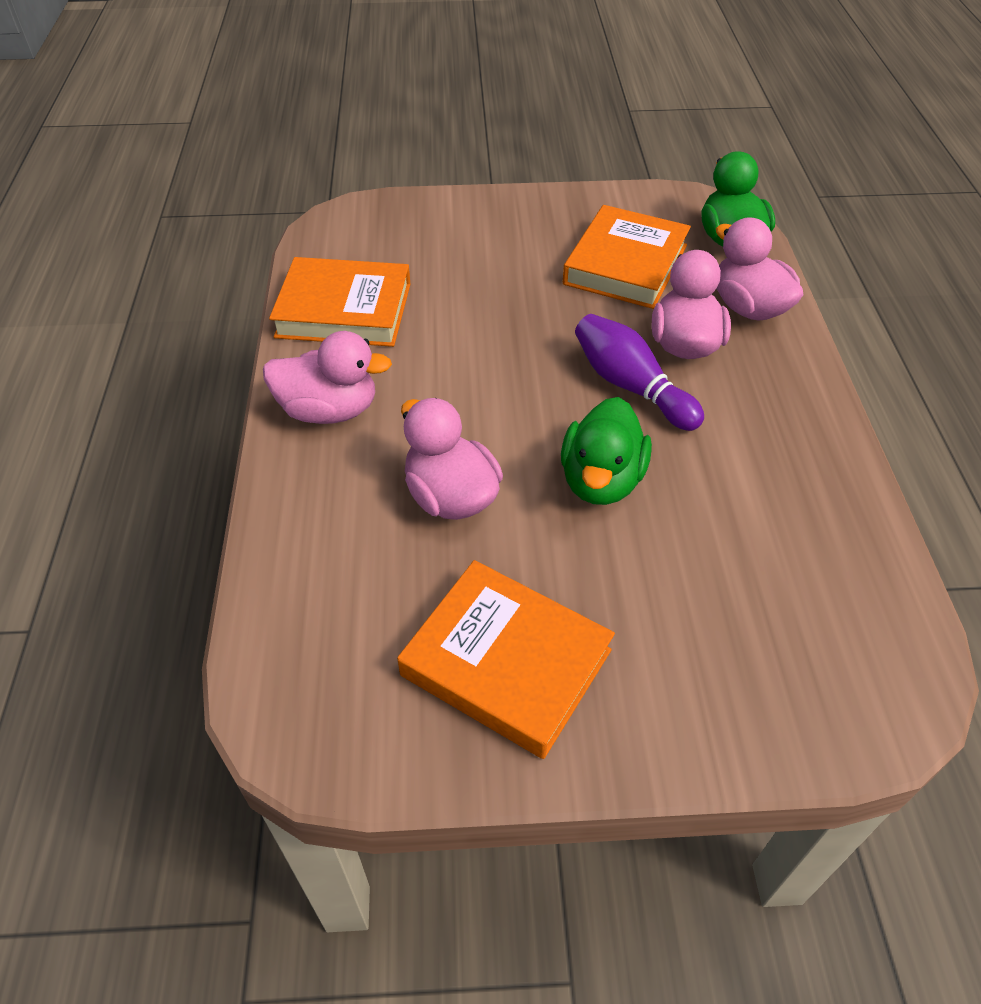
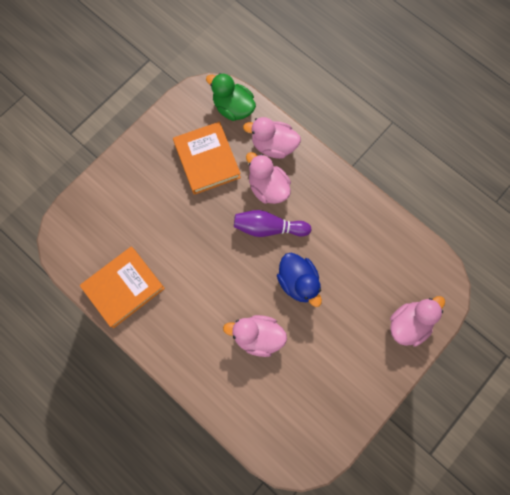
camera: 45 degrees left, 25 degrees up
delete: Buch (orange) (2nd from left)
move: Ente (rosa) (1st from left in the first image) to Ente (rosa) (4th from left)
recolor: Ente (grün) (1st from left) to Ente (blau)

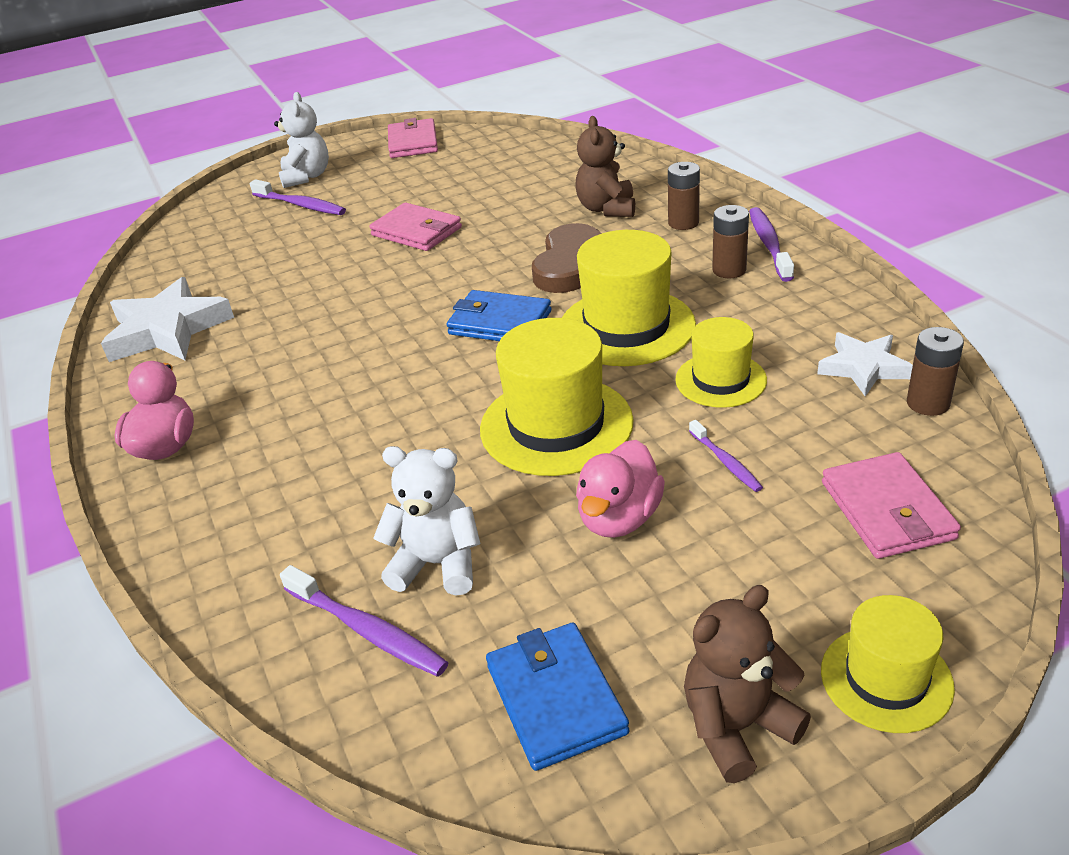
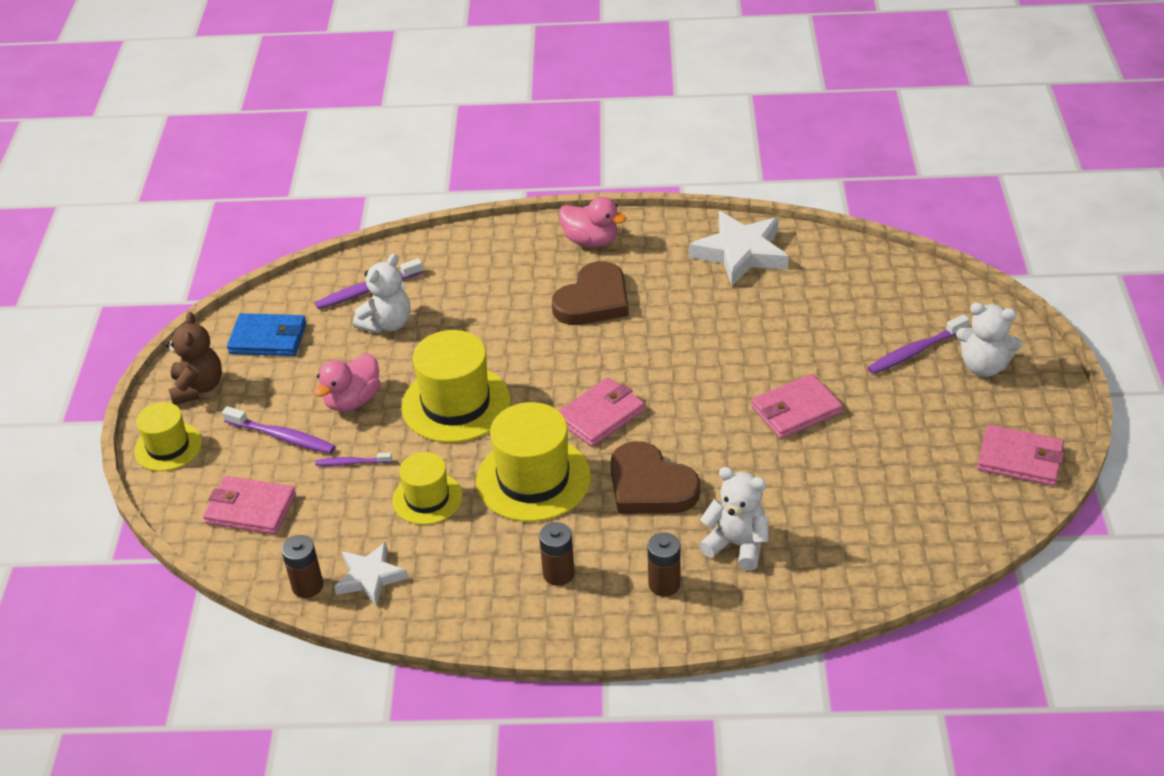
camera: 115 degrees right, 5 degrees up
insert: Herz (braun) (1st from left)
move: Zahnbürste (lila) (4th from left in the first image) to Zahnbürste (lila) (1st from left)
recolor: Geldbörse (blau) (1st from left) to Geldbörse (rosa) (2nd from left); Teddybär (braun) (1st from left) to Teddybär (weiß) (2nd from left)
rotate: Ente (rosa) (2nd from left in the first image) 105 degrees counterclockwise

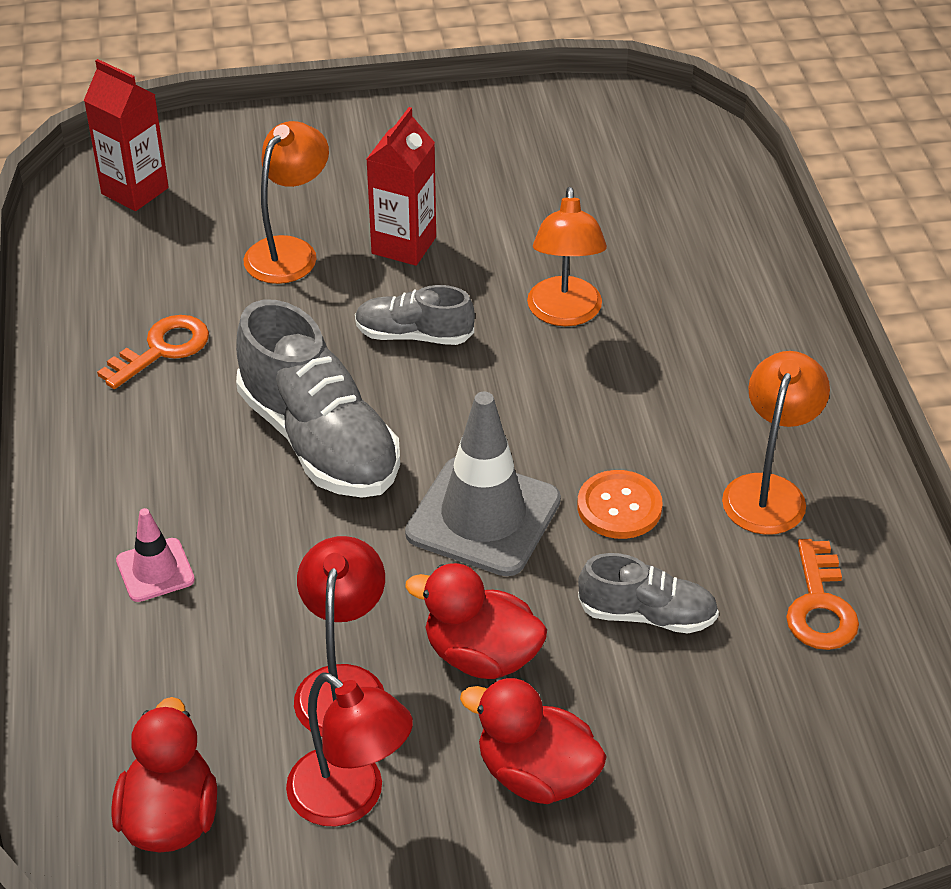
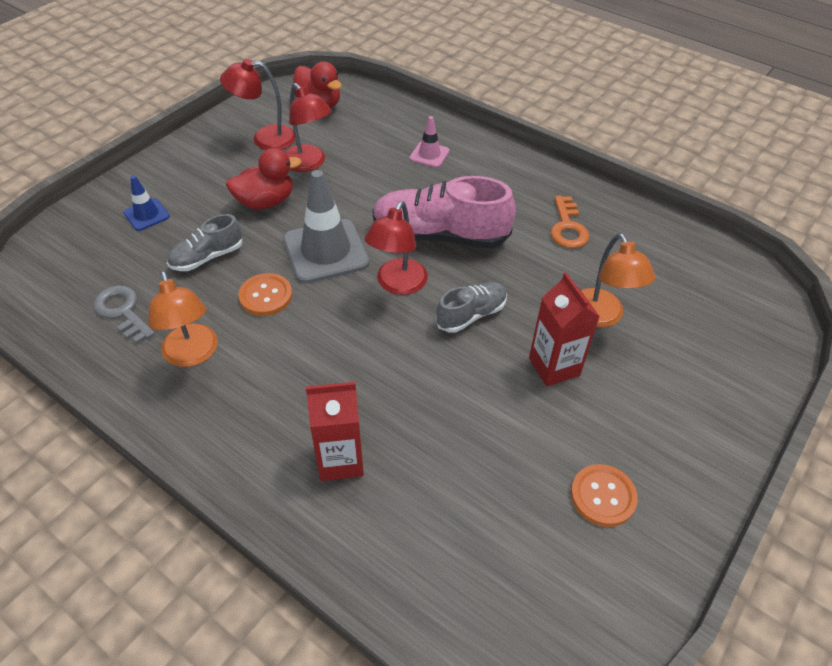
camera: 135 degrees right, 5 degrees up
delete: Ente (rot) (3rd from left); Lampe (orange) (2nd from left)
insert: Leitkegel (blau); Lampe (rot) (3rd from left); Knopf (orange) (2nd from left)
move: Getränkekarton (rot) (1st from left)
recolor: Schuh (grau) (1st from left) to Schuh (rosa); Schlüssel (orange) (2nd from left) to Schlüssel (grau)

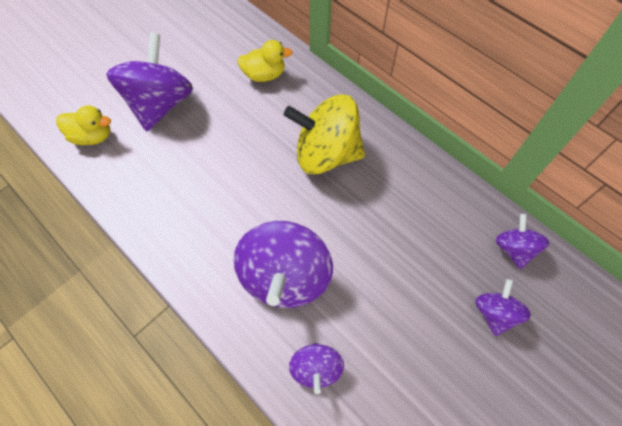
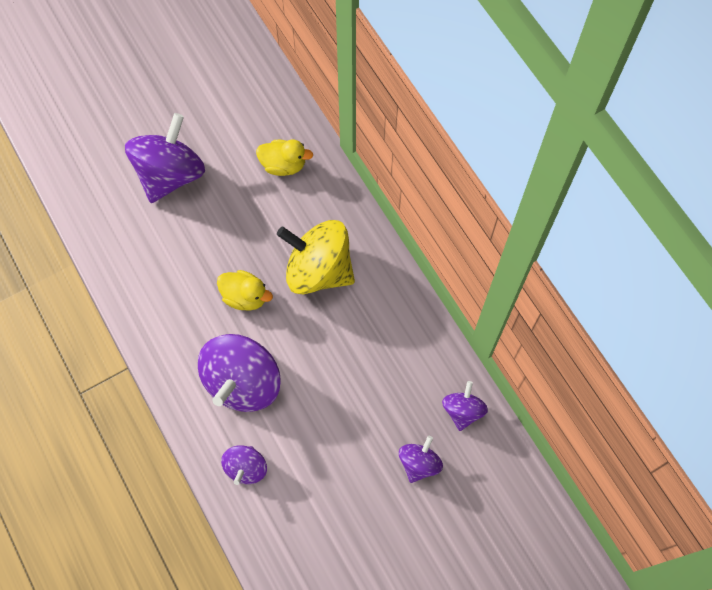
camera: 15 degrees right, 5 degrees up
move: Ente (gelb) (1st from left)

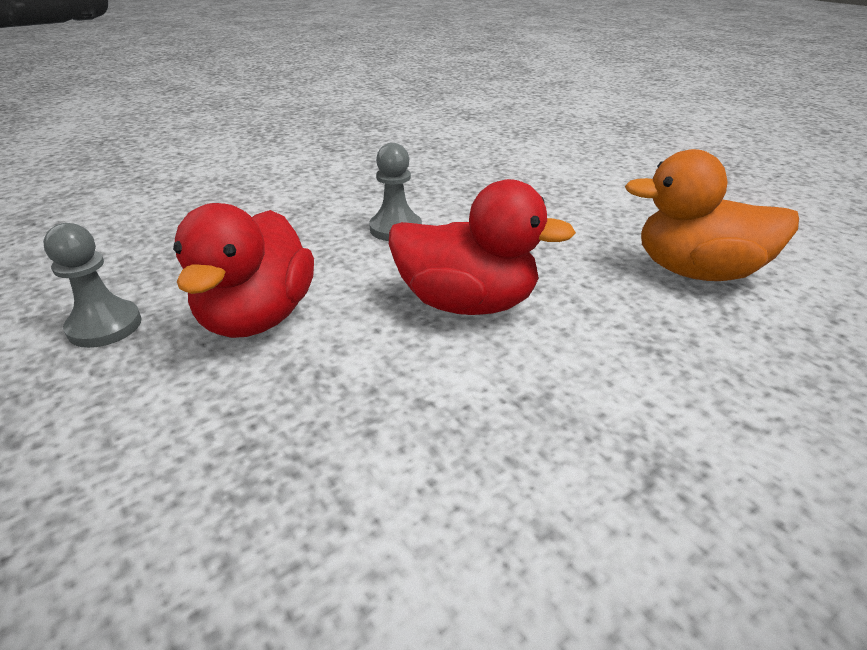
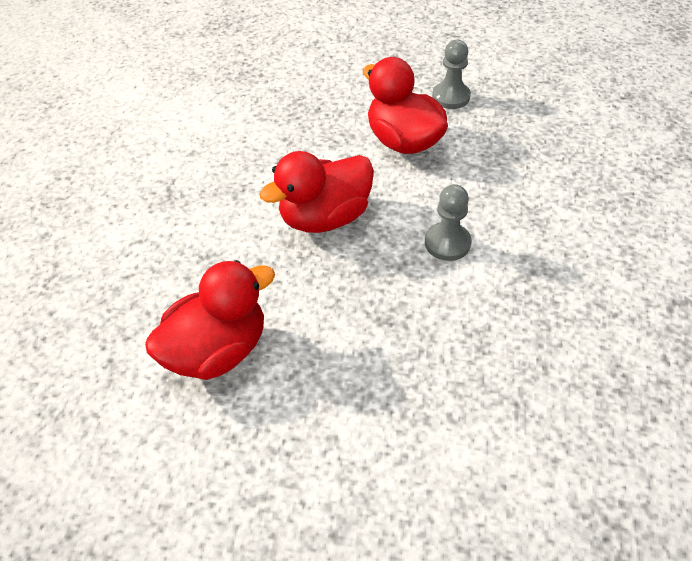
camera: 135 degrees right, 15 degrees up
recolor: Ente (orange) to Ente (rot) (1st from left)

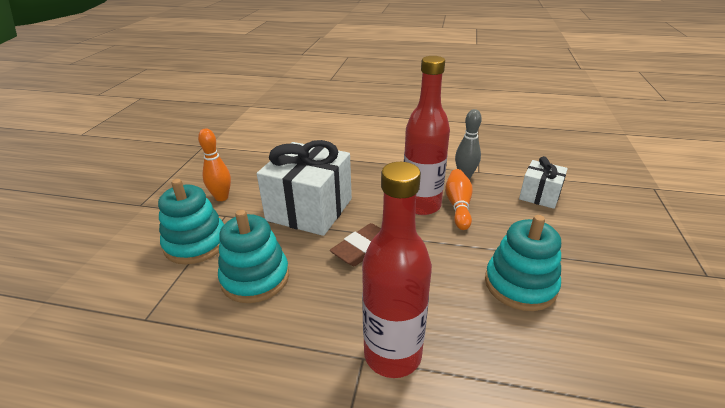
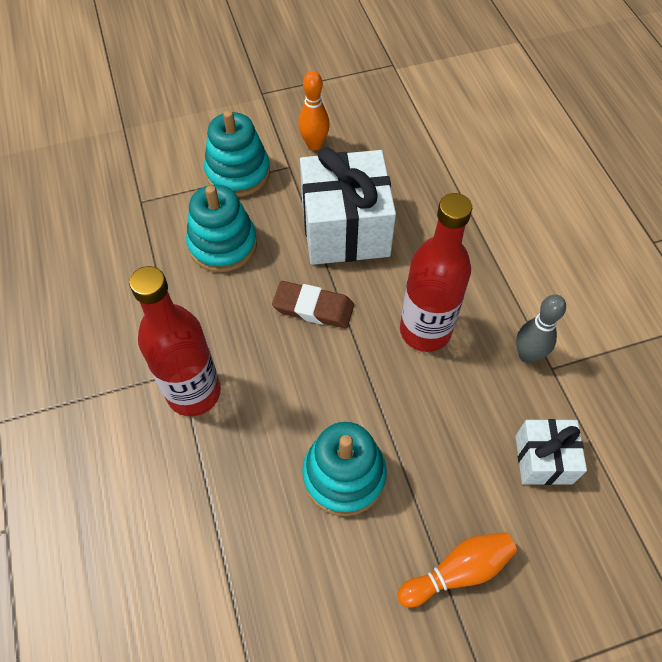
camera: 60 degrees right, 25 degrees up
move: Bowlingkegel (orange) (2nd from left)

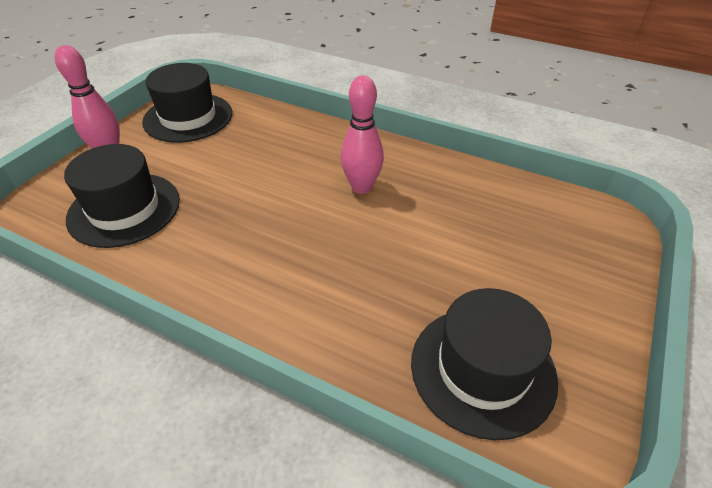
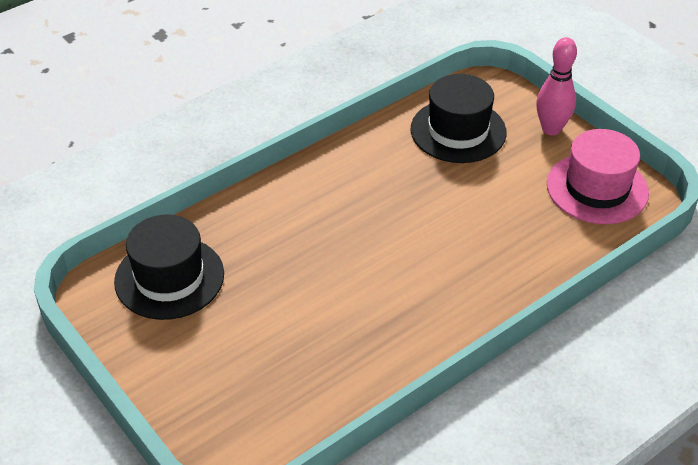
camera: 115 degrees right, 0 degrees up
delete: Bowlingkegel (rosa) (2nd from left)
recolor: Hut (schwarz) (2nd from left) to Hut (rosa)

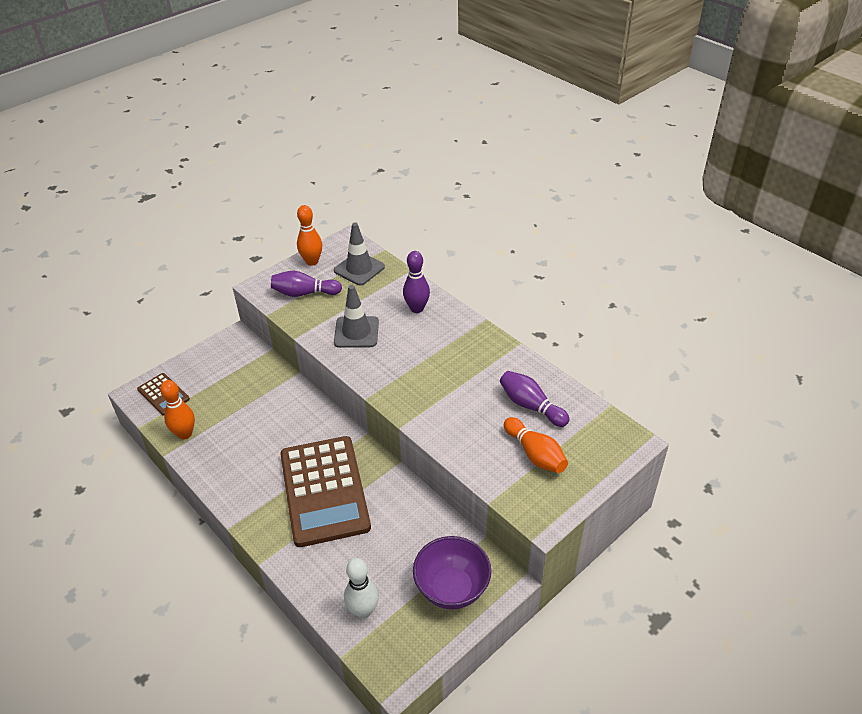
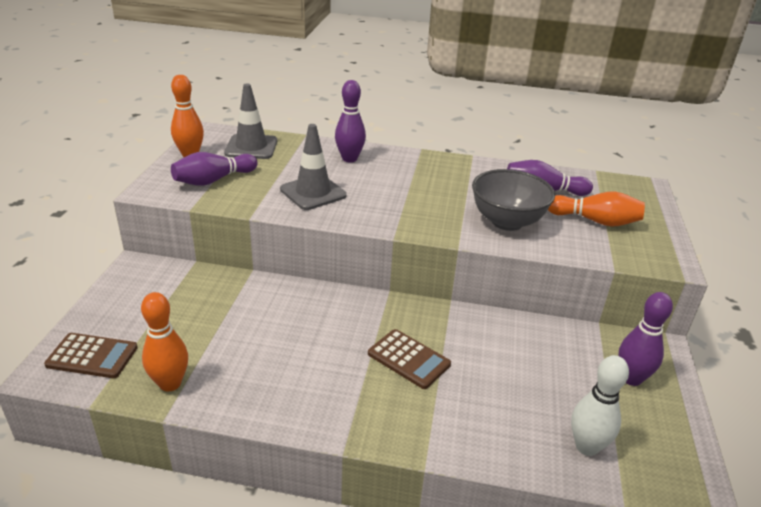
camera: 40 degrees left, 10 degrees down
insert: Schüssel (grau)
replace: Schüssel (lila) to Bowlingkegel (lila) (4th from left)
resize: Taschenrechner (braun) (2nd from left) x0.47

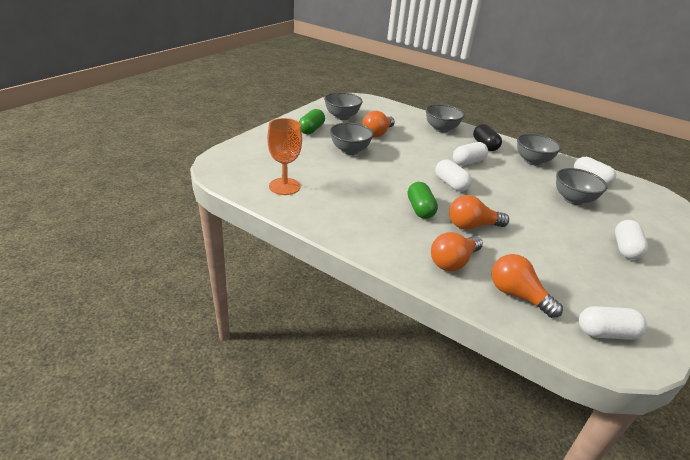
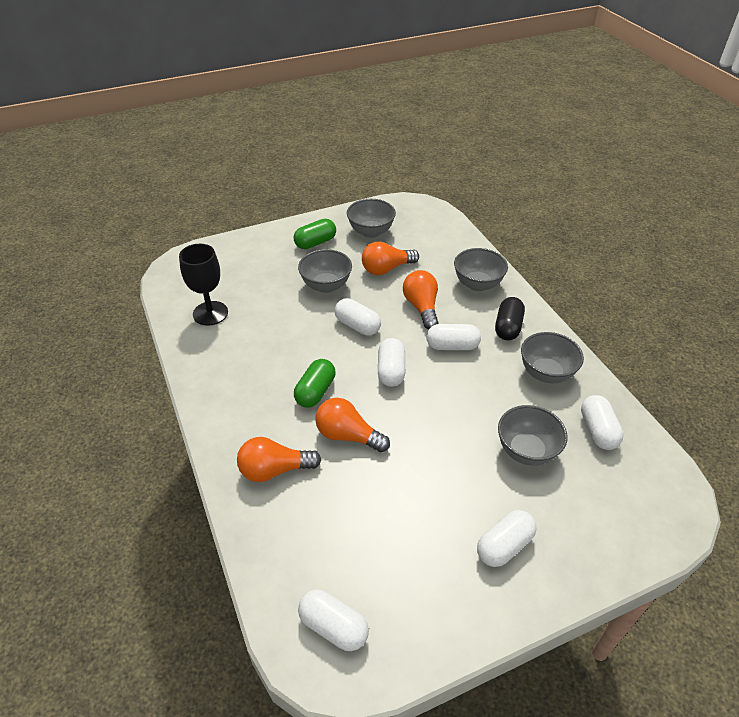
camera: 35 degrees right, 10 degrees up
insert: Kapsel (weiß) (2nd from left)
move: Glühbirne (orange) (4th from left)
recolor: Kelch (orange) to Kelch (schwarz)

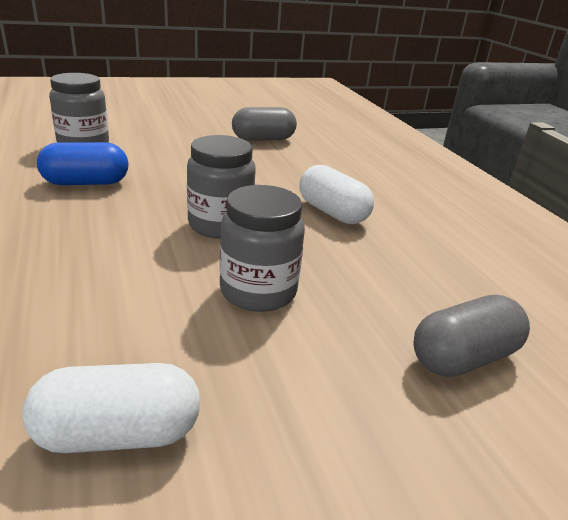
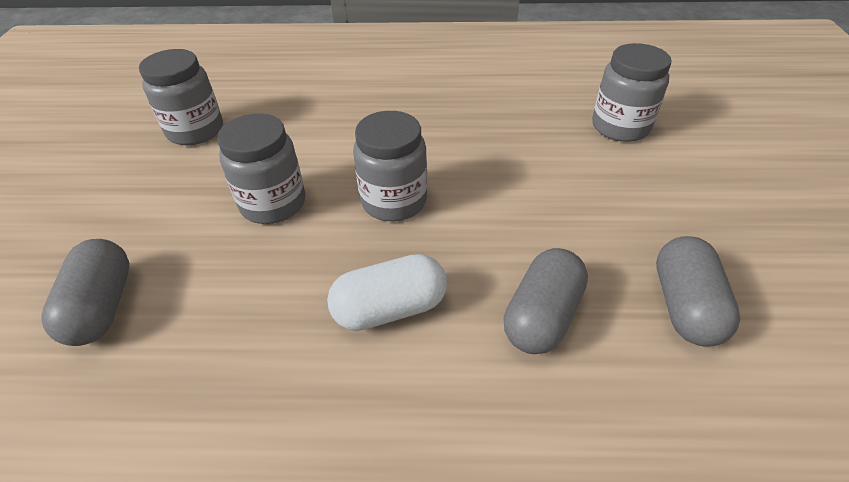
camera: 115 degrees right, 15 degrees up
delete: Kapsel (blau)
insert: Kapsel (grau) (2nd from left)
replace: Kapsel (weiß) (1st from left) to Einmachglas (grau) (1st from left)

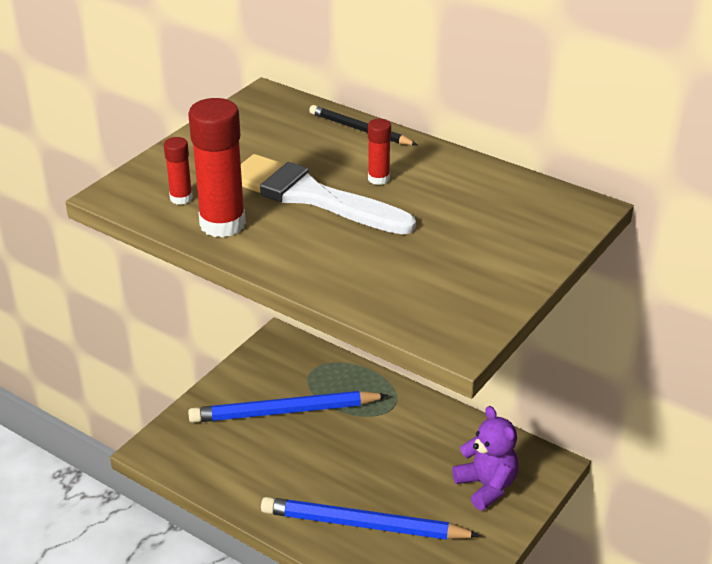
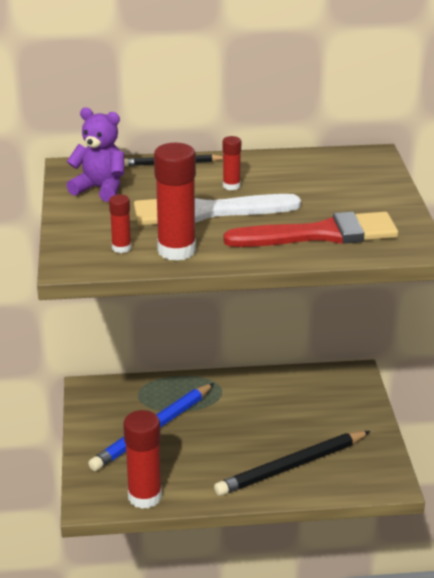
camera: 40 degrees left, 5 degrees down
insert: Klebestift (rot) (2nd from left); Pinsel (rot)
move: Teddybär (lila)
recolor: Bleistift (blau) (2nd from left) to Bleistift (schwarz) (2nd from left)

